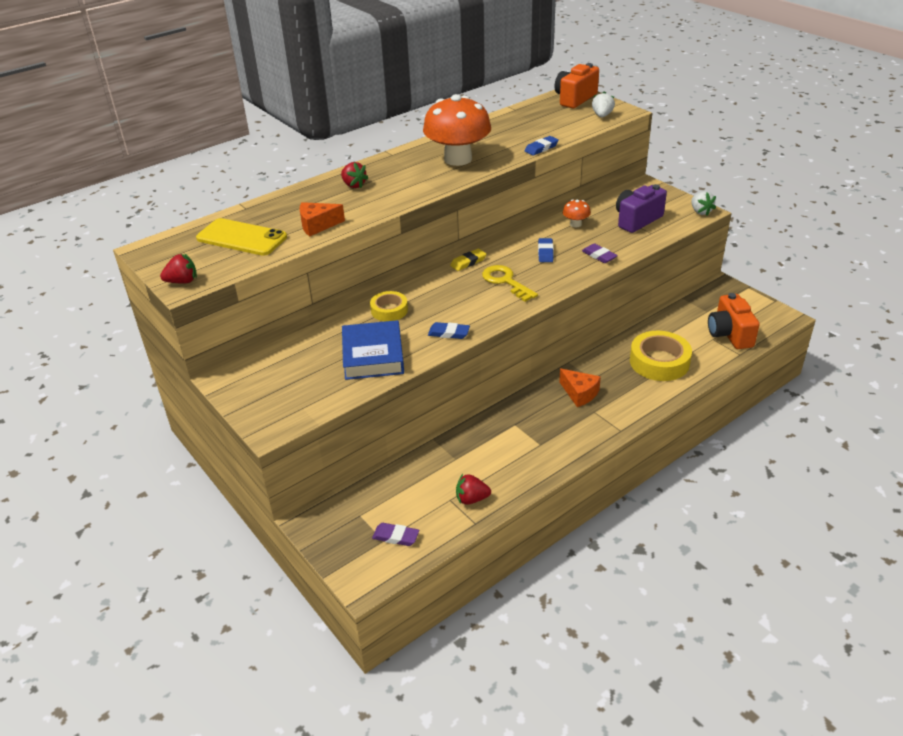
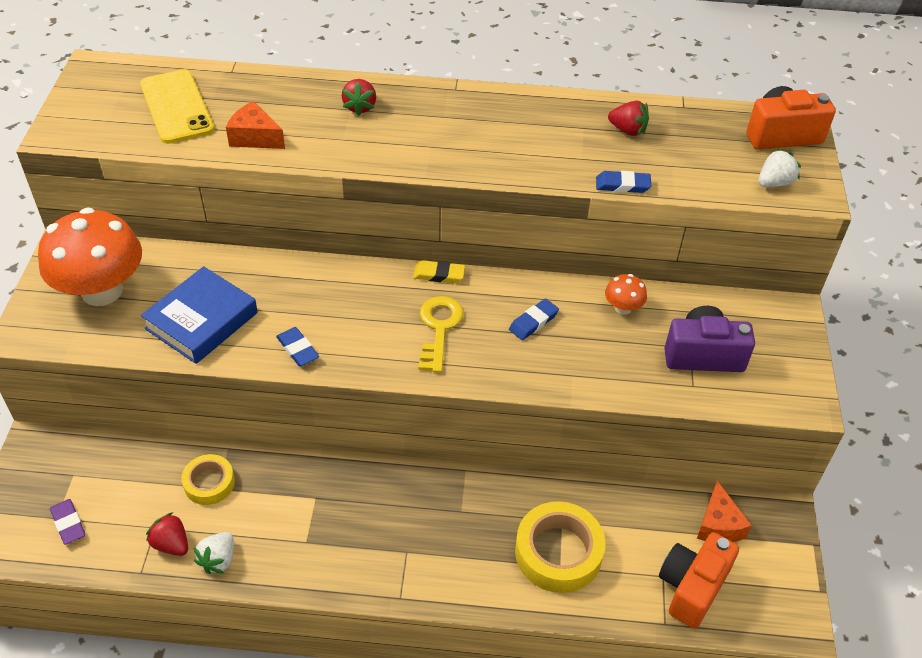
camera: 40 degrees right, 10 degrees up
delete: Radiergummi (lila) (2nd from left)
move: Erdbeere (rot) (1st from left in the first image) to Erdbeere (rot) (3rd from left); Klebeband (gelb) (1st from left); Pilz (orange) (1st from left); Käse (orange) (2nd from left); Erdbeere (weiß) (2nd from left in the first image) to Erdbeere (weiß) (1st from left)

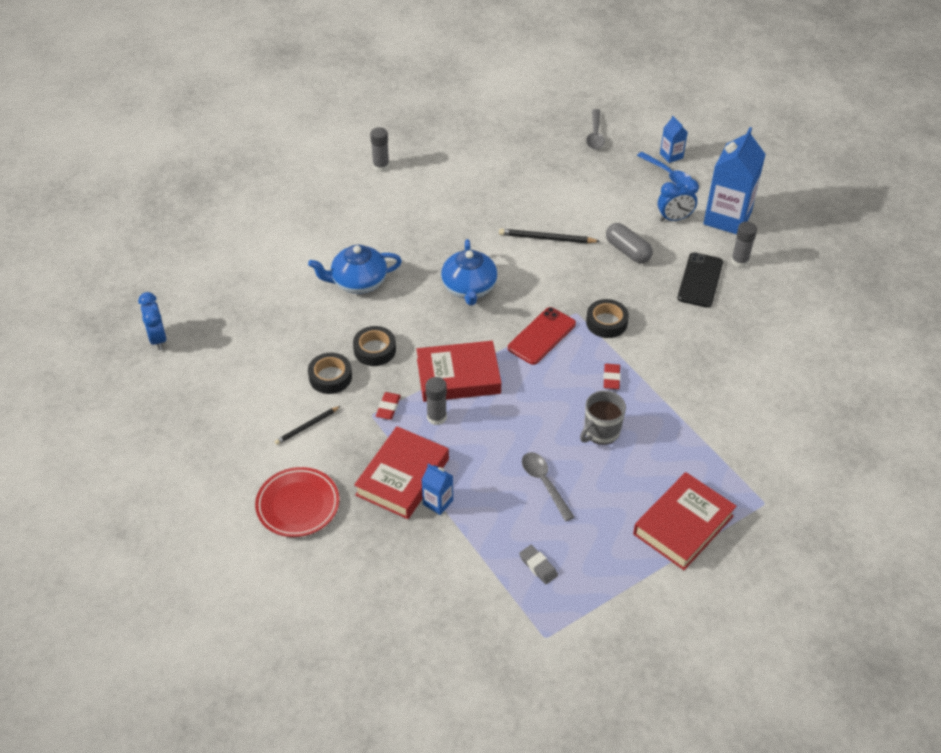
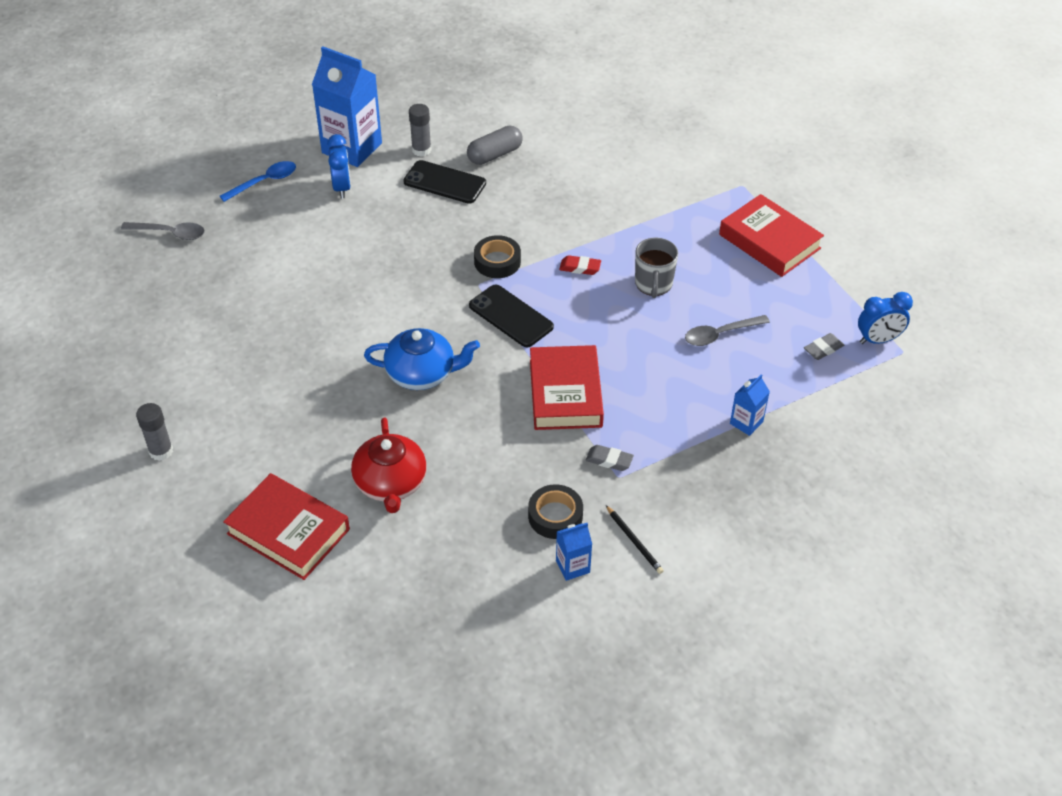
camera: 85 degrees left, 0 degrees up
delete: Teller (rot); Klebeband (schwarz) (2nd from left); Klebestift (grau) (2nd from left); Bleistift (schwarz) (2nd from left)
move: Wecker (blau) (1st from left in the first image) to Wecker (blau) (2nd from left); Buch (rot) (1st from left); Kapsel (grau); Getränkekarton (blau) (2nd from left)
recolor: Teekanne (blau) (1st from left) to Teekanne (rot); Radiergummi (rot) (1st from left) to Radiergummi (grau) (1st from left); Handy (rot) to Handy (schwarz) (2nd from left)
rotate: Tasse (grau) 45 degrees clockwise

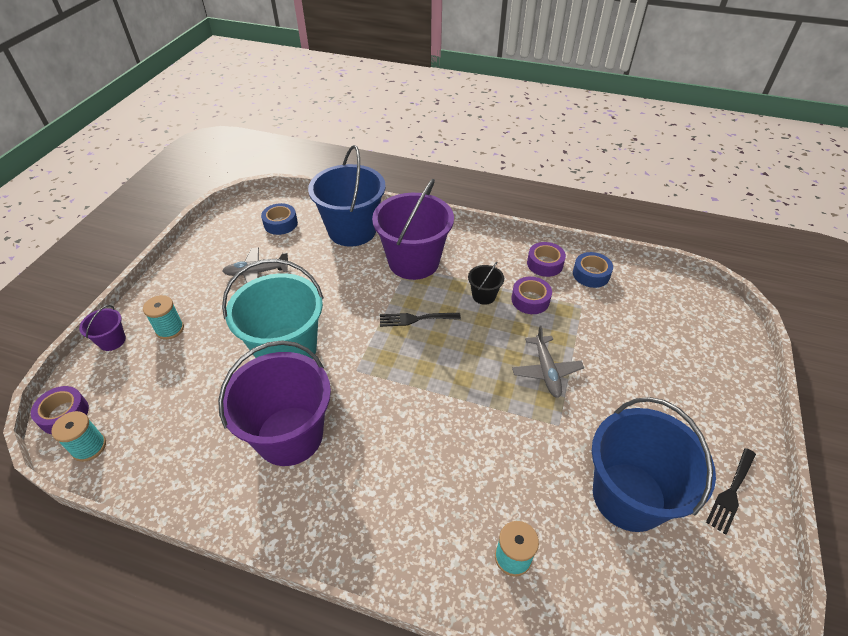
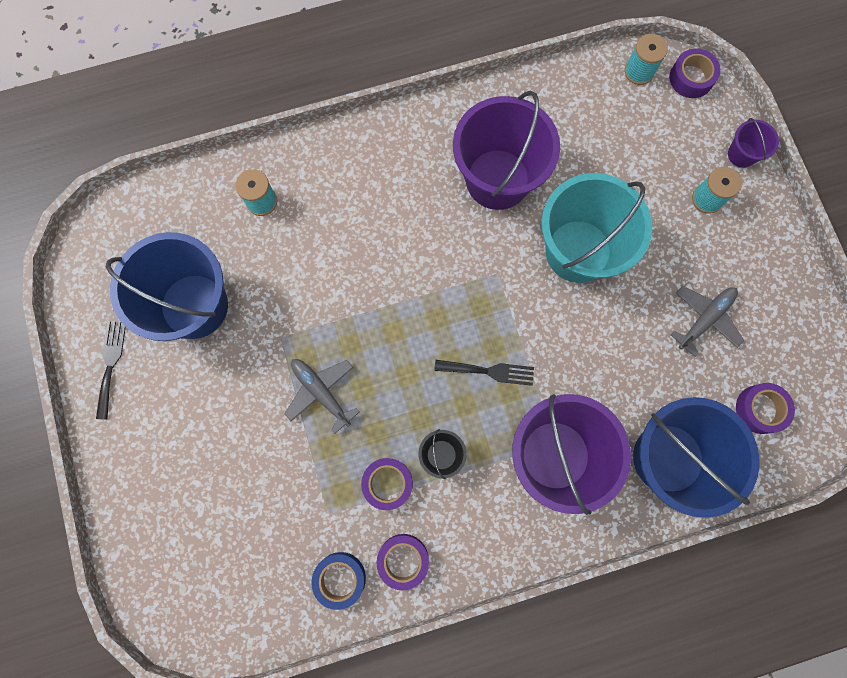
camera: 145 degrees right, 30 degrees up
recolor: Klebeband (blau) (1st from left) to Klebeband (lila) (4th from left)
rotate: Gabel (schwarz) (1st from left in the first image) 45 degrees clockwise

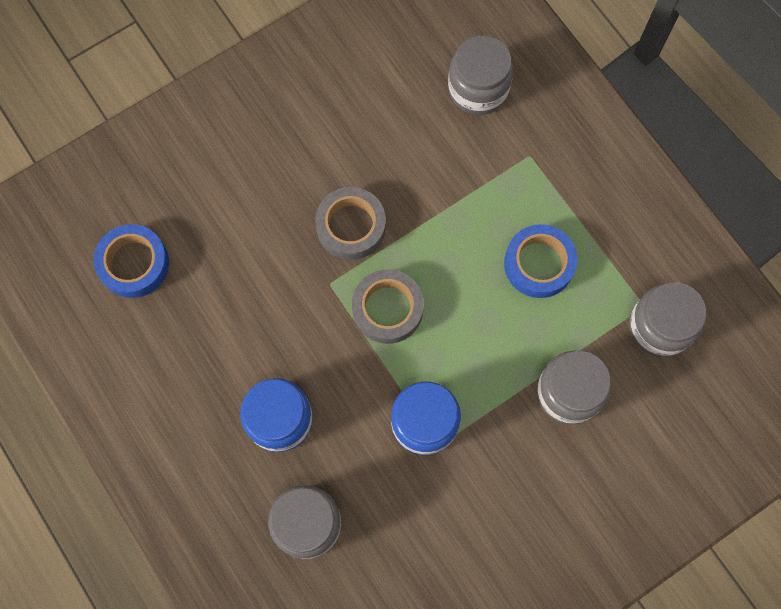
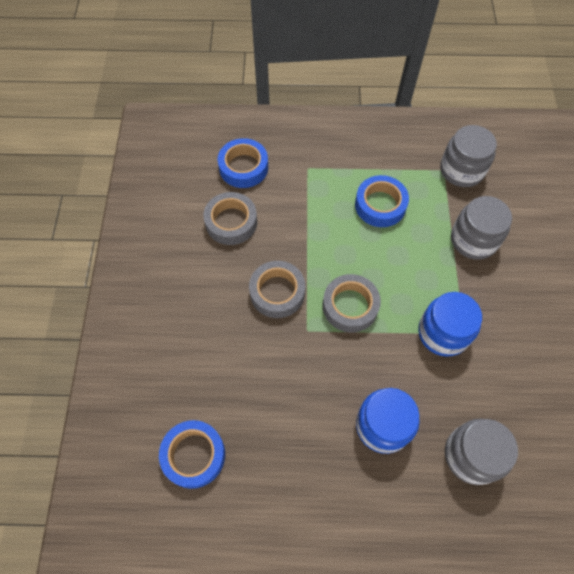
camera: 55 degrees left, 10 degrees down
insert: Klebeband (grau) (1st from left)
replace: Einmachglas (grau) (2nd from left) to Klebeband (blau) (2nd from left)

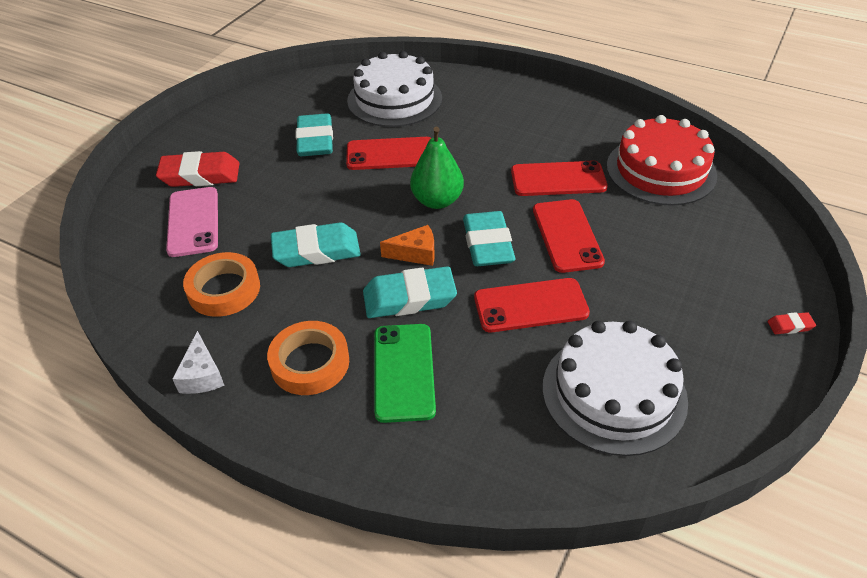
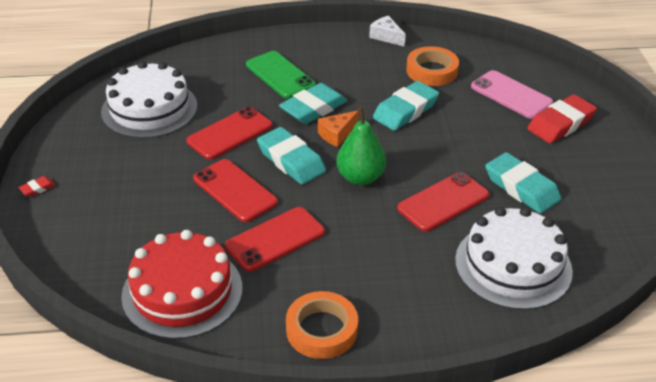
camera: 145 degrees right, 5 degrees down
move: Klebeband (orange) (2nd from left in the first image) to Klebeband (orange) (1st from left)

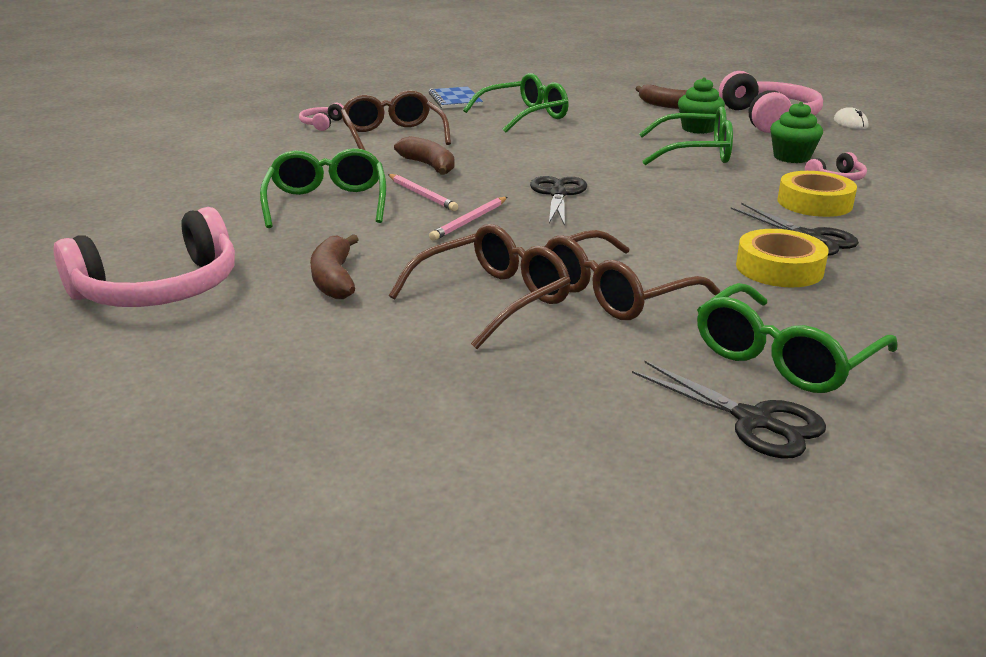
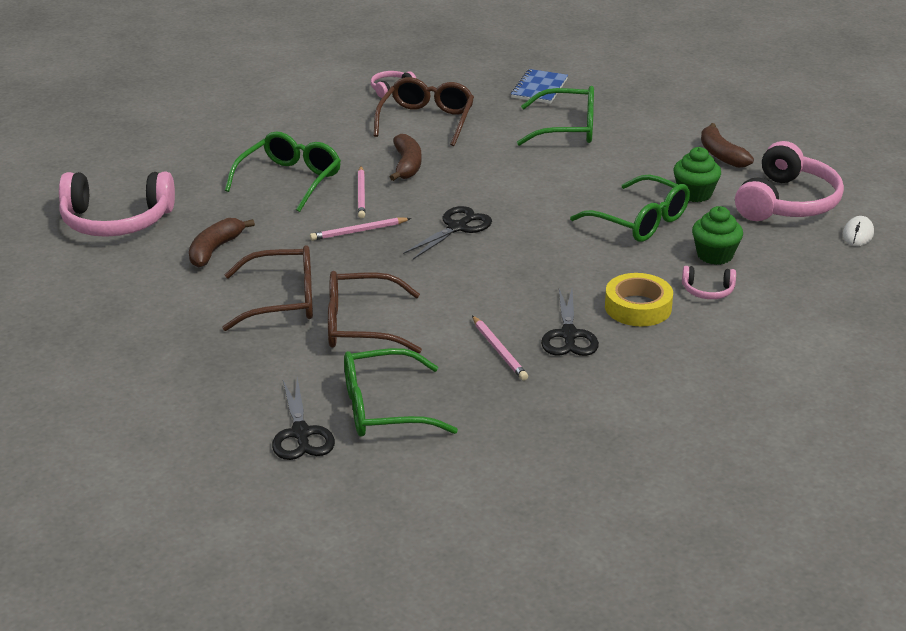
camera: 35 degrees right, 5 degrees up
replace: Klebeband (gelb) (1st from left) to Bleistift (rosa) (3rd from left)

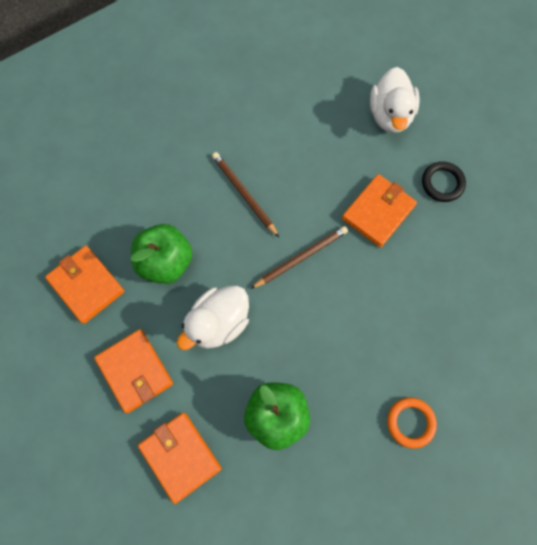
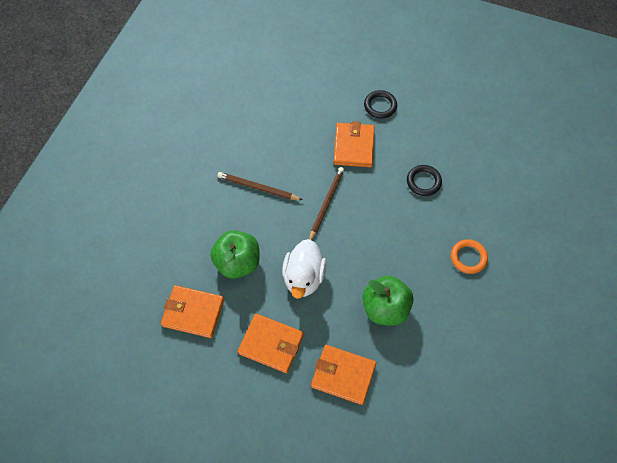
camera: 35 degrees left, 10 degrees down
delete: Ente (weiß) (2nd from left)
insert: Ring (schwarz) (2nd from left)

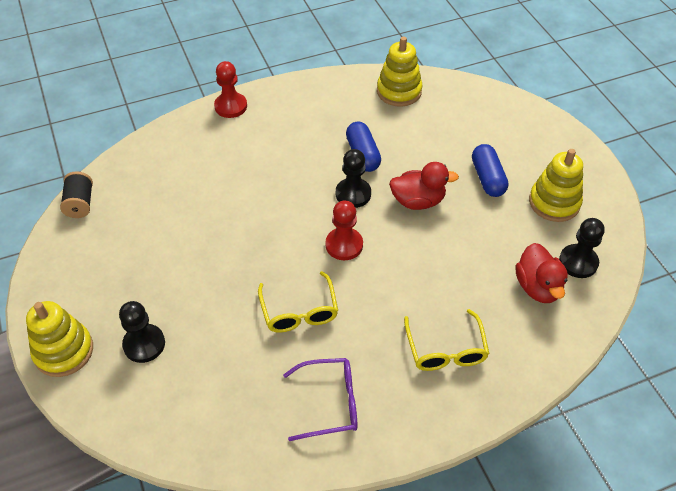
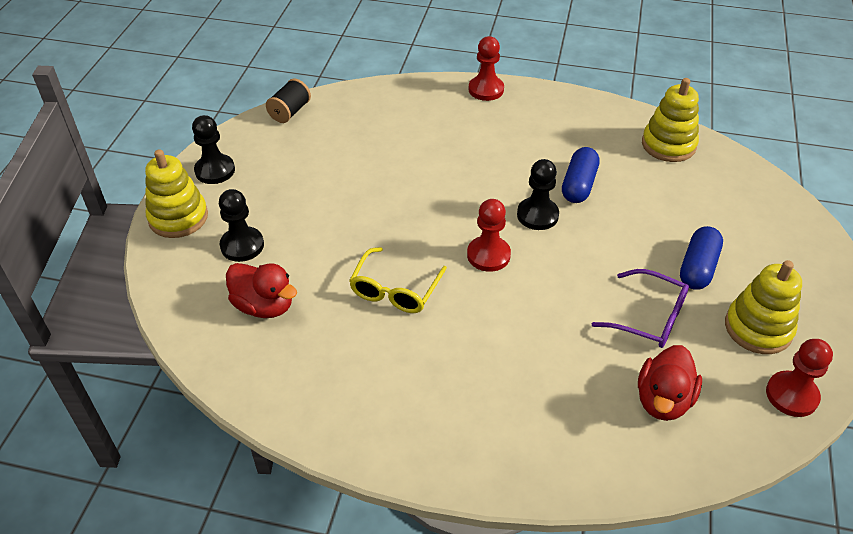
camera: 35 degrees right, 5 degrees down
delete: Brille (gelb) (2nd from left)
insert: Bauer (rot) (3rd from left)
move: Brille (lila); Ente (rot) (1st from left); Bauer (schwarz) (3rd from left in the first image) to Bauer (schwarz) (1st from left)

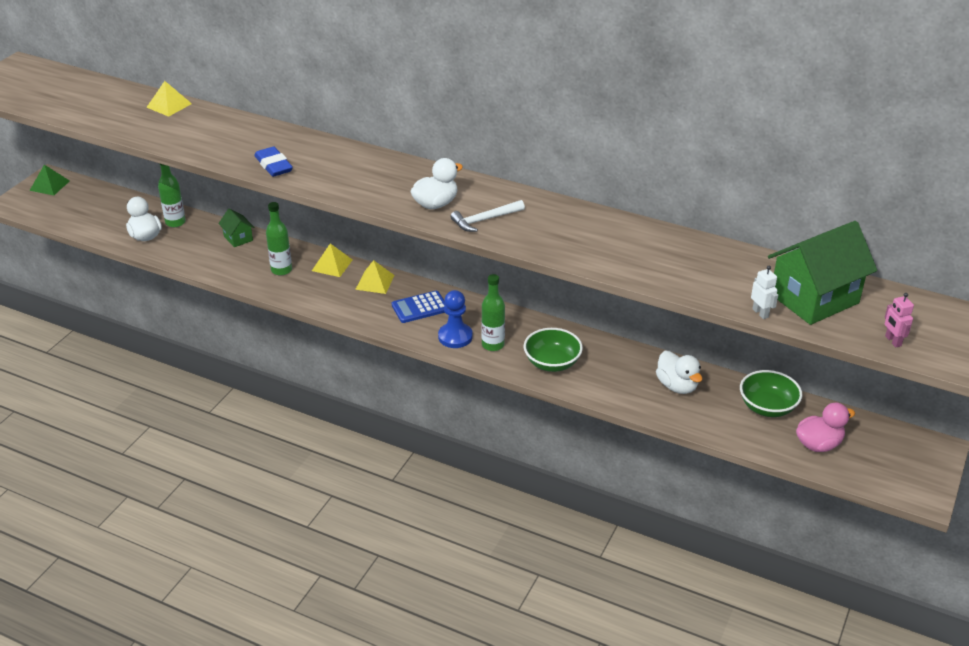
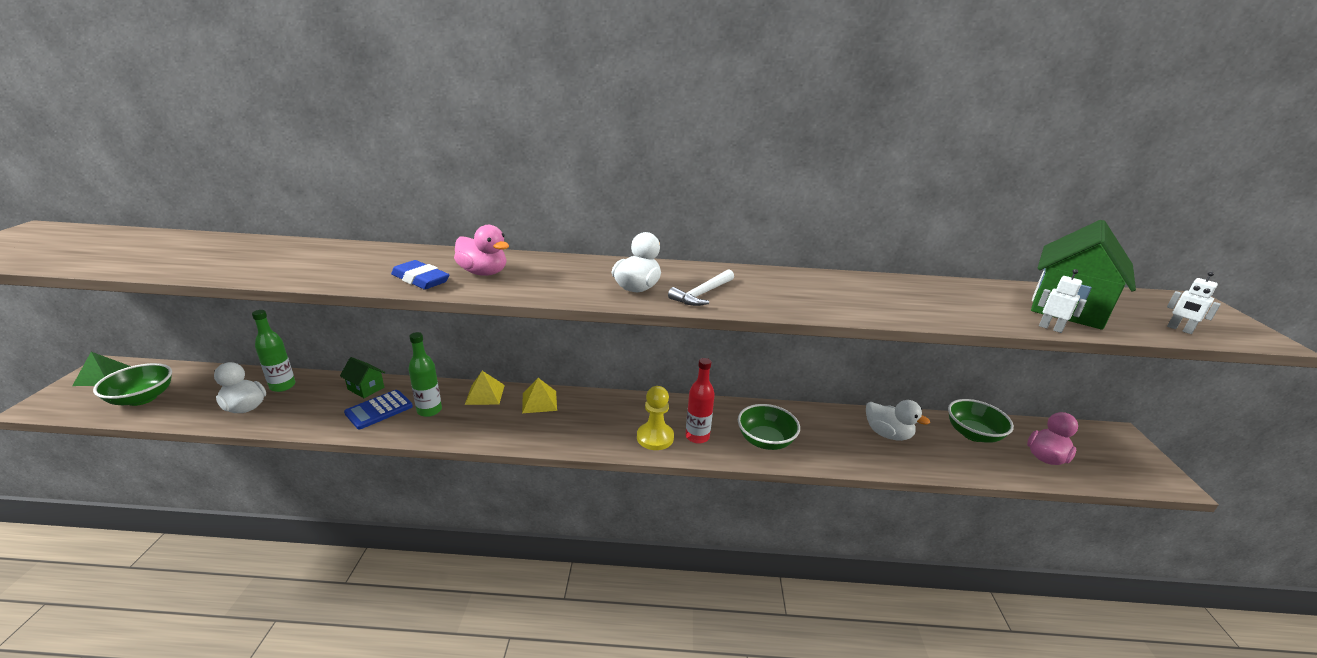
camera: 25 degrees left, 10 degrees down
delete: Pyramide (gelb) (1st from left)
insert: Schüssel (grün) (1st from left); Ente (rosa) (1st from left)
move: Taschenrechner (blau)
recolor: Bauer (blau) to Bauer (gelb); Flasche (grün) (3rd from left) to Flasche (rot); Roboter (rosa) to Roboter (weiß) (2nd from left)

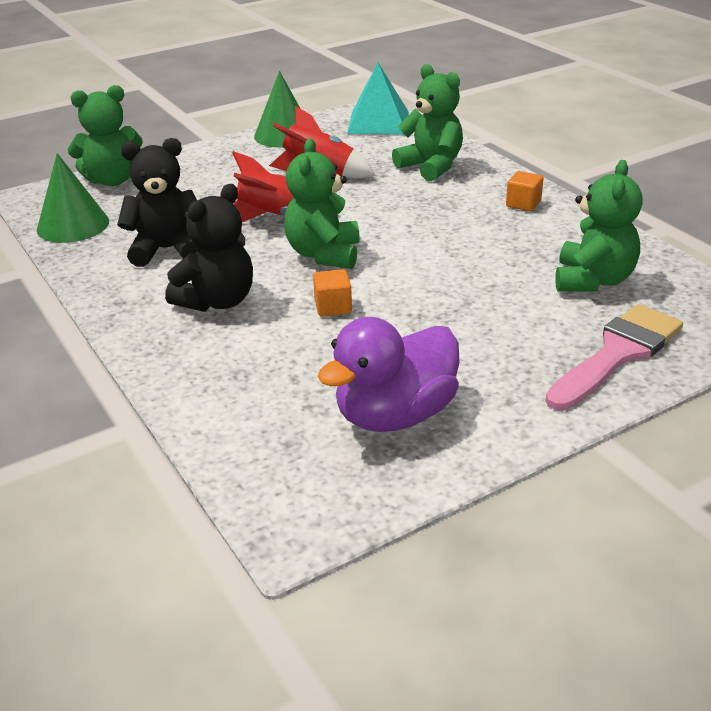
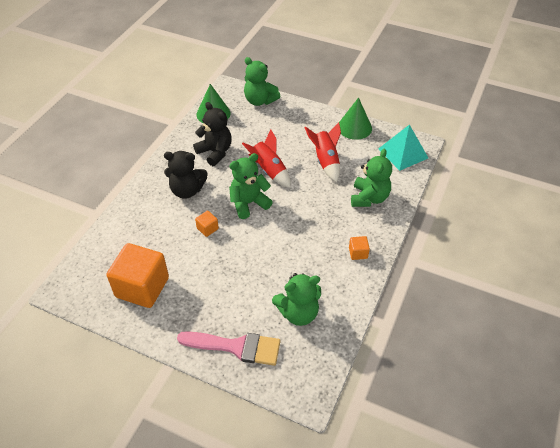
camera: 55 degrees right, 15 degrees up
replace: Ente (lila) to Kubus (orange) (1st from left)

